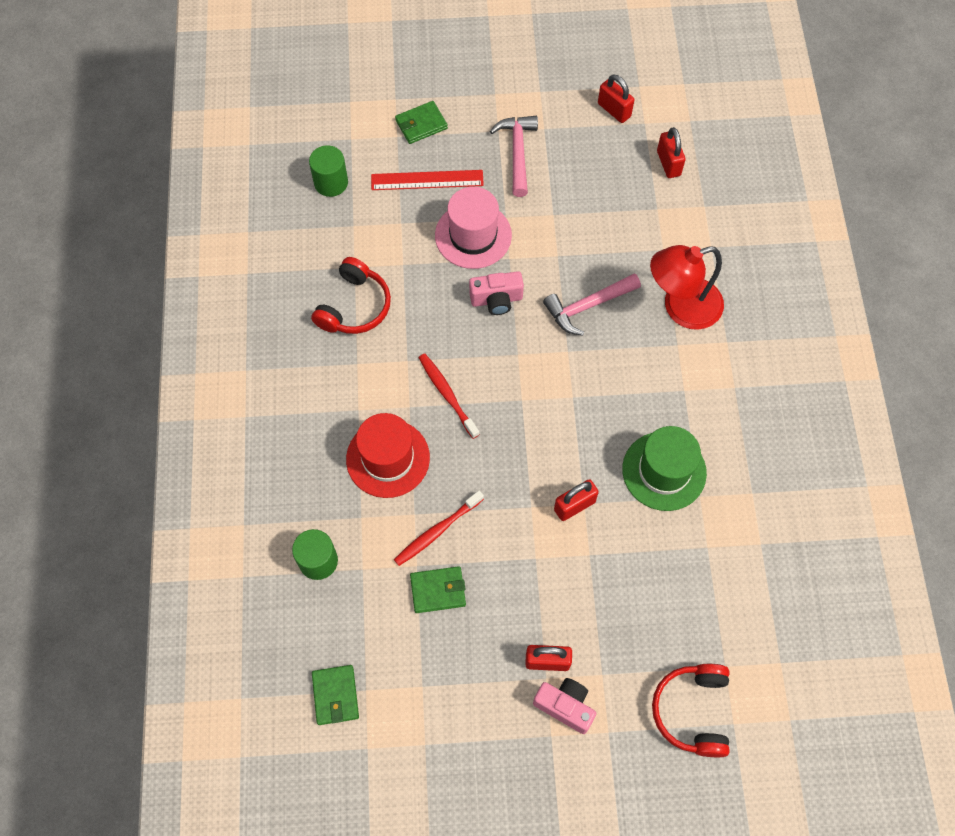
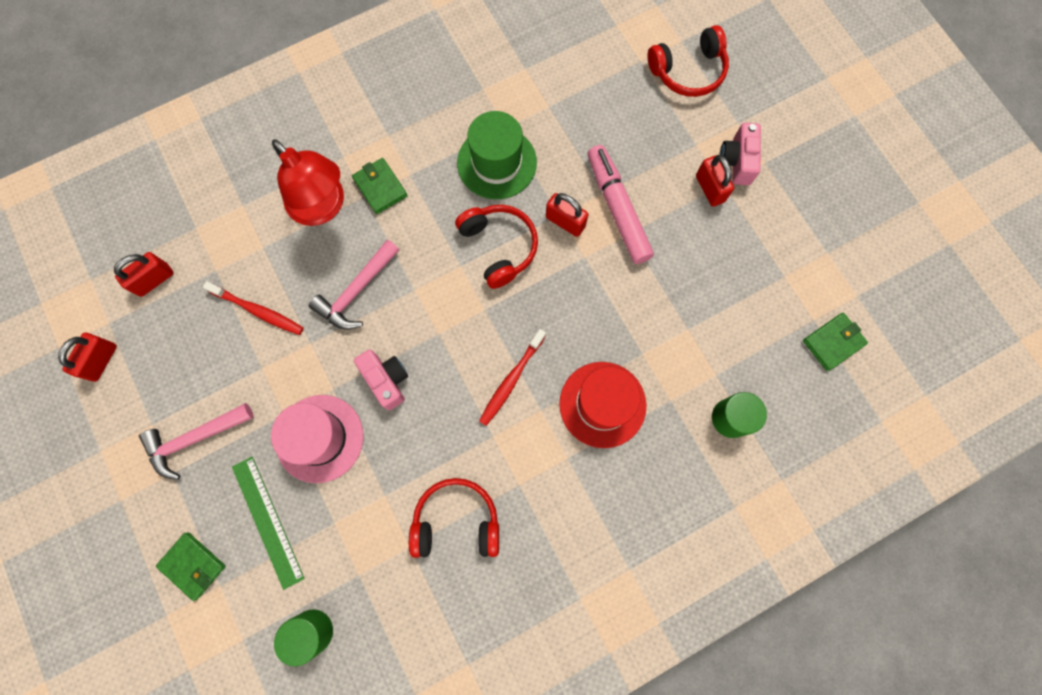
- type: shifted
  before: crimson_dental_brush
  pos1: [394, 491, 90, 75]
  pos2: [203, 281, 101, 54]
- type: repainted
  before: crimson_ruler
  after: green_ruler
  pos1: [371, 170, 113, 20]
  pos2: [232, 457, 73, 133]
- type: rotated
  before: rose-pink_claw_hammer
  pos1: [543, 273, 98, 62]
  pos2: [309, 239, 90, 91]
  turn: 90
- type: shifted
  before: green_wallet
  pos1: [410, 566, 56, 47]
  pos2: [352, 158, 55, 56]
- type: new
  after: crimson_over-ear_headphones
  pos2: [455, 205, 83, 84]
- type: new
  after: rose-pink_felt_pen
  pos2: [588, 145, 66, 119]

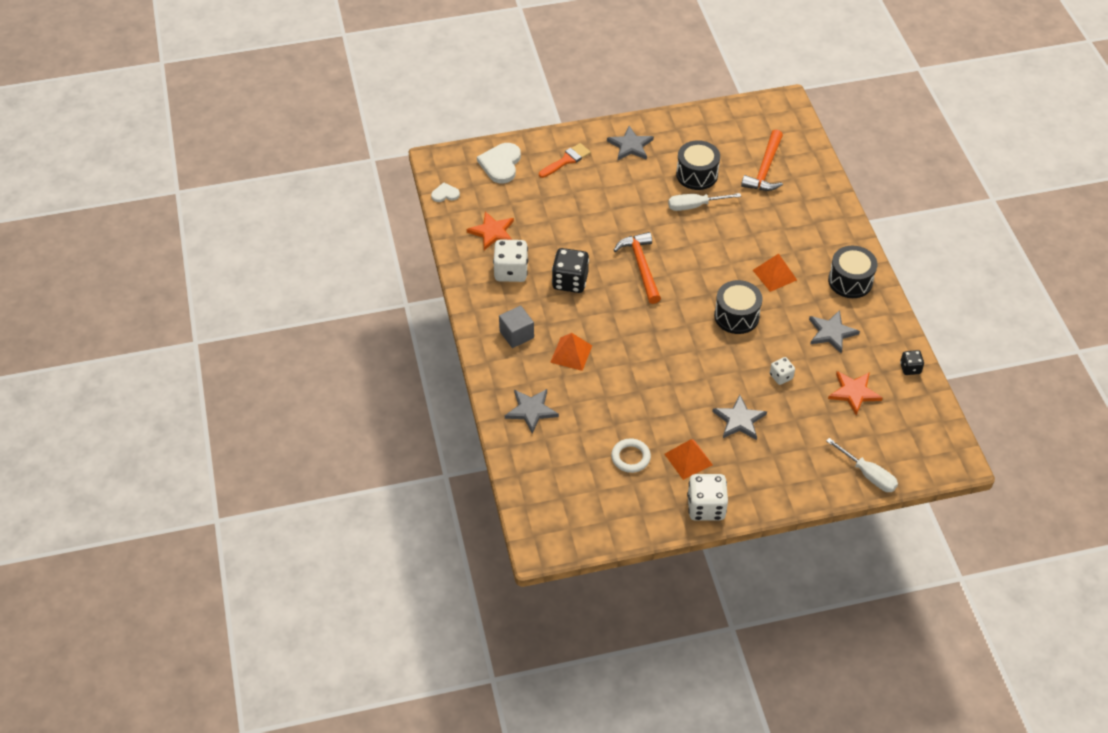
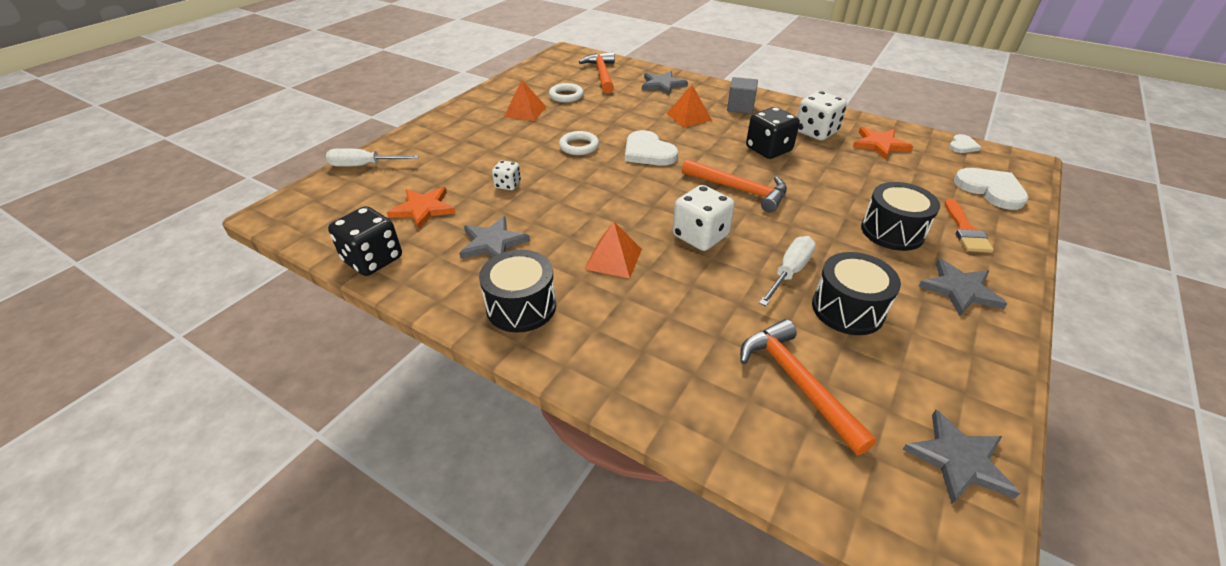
- type: scaled
  before: ebony_dice
  pos1: [900, 350, 24, 25]
  pos2: [328, 206, 74, 70]
  scale: 1.82
- type: new
  after: snow-white_hoop
  pos2: [559, 131, 40, 24]
- type: new
  after: bright_orange_claw_hammer
  pos2: [579, 52, 36, 41]
- type: new
  after: snow-white_heart_shape
  pos2: [625, 130, 53, 36]
- type: shifted
  before: snow-white_dice
  pos1: [687, 474, 41, 47]
  pos2: [673, 185, 62, 66]
- type: shifted
  before: ebony_toy_drum
  pos1: [714, 280, 49, 54]
  pos2: [861, 182, 79, 69]
- type: shifted
  before: ash-grey_five-pointed_star
  pos1: [712, 395, 55, 45]
  pos2: [902, 410, 118, 94]

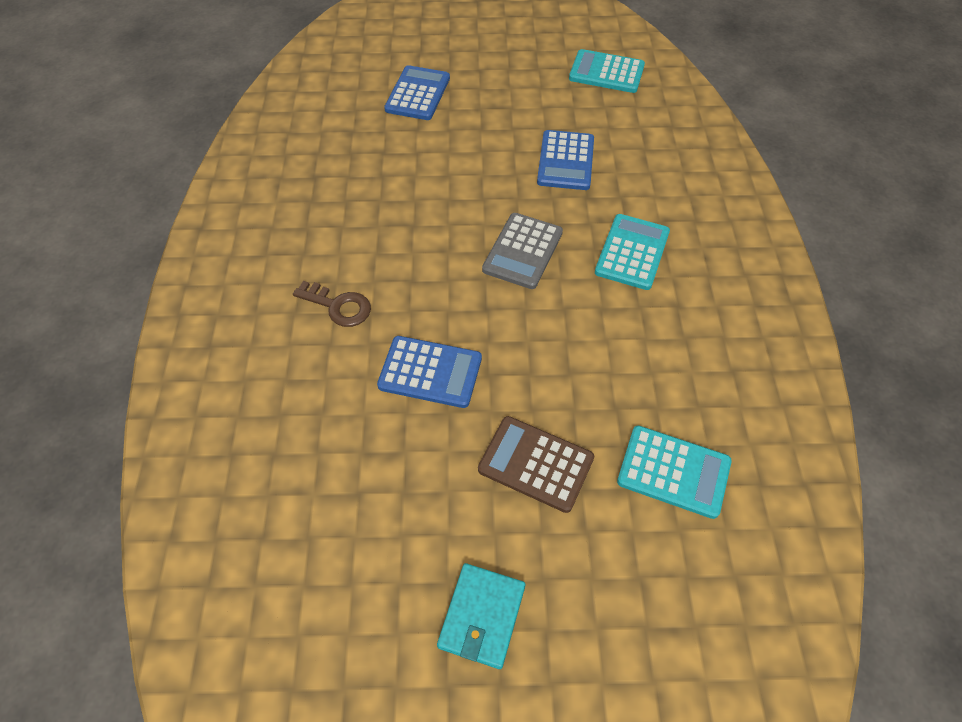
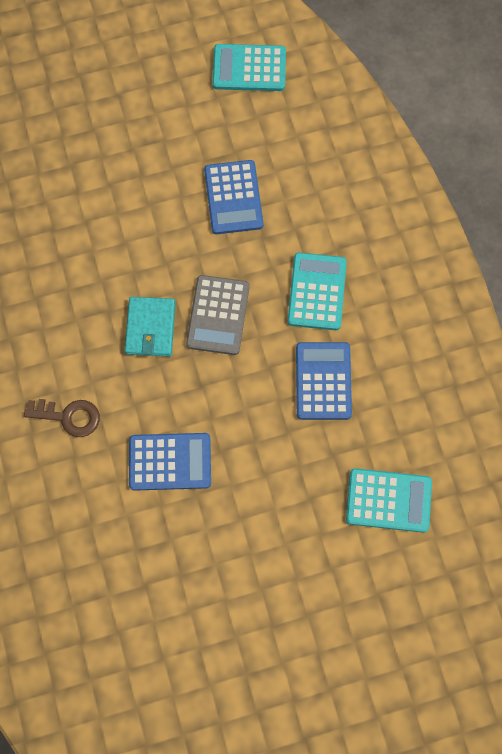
- type: shifted
  before: aqua_wallet
  pos1: [437, 563, 89, 106]
  pos2: [125, 297, 50, 60]
- type: shifted
  before: cobalt_pocket_calculator
  pos1: [384, 65, 66, 55]
  pos2: [296, 342, 56, 78]
- type: gone
  before: brown_pocket_calculator
  pos1: [478, 416, 116, 97]

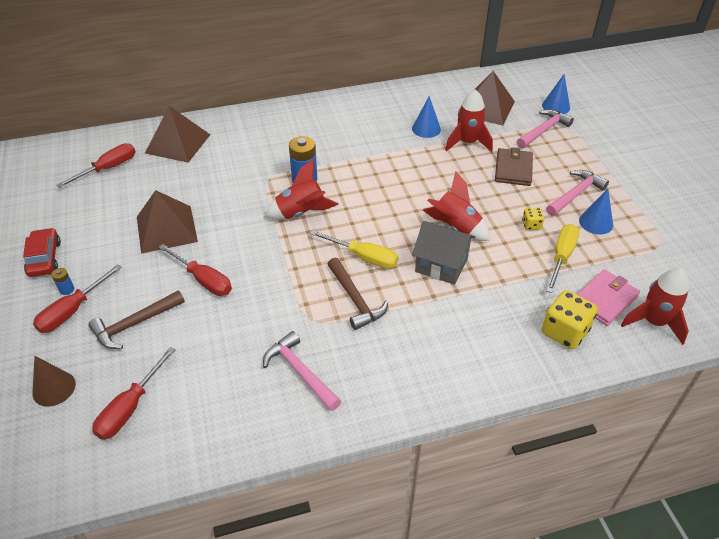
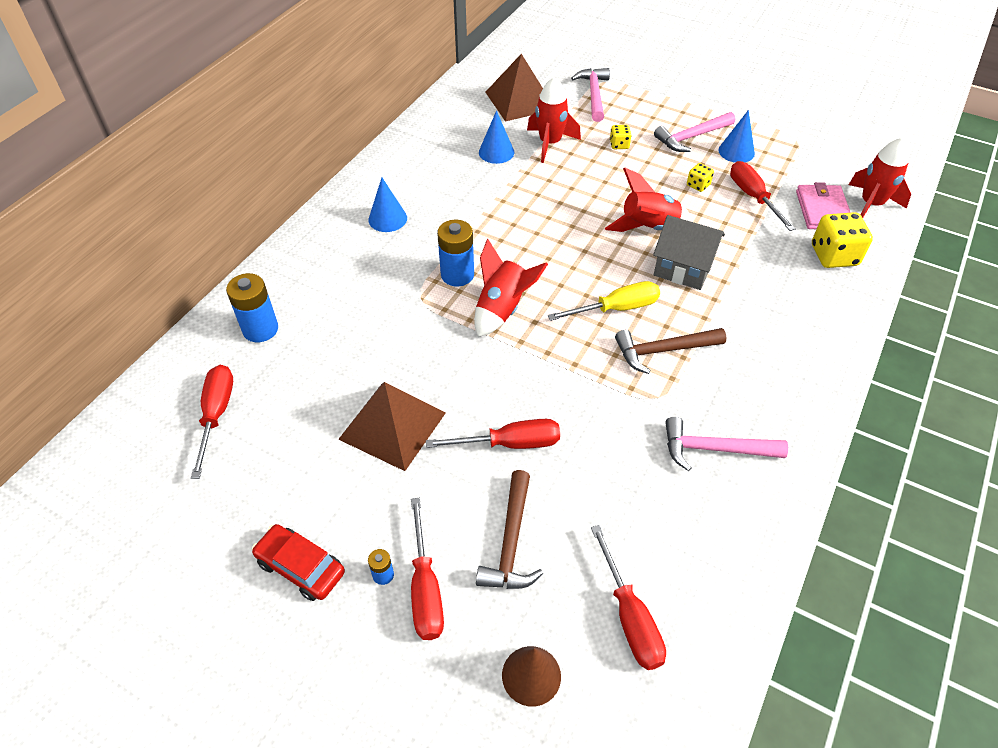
- type: swapped
  before: brown_solid_pyramid
  after: cobalt_battery
  pos1: [145, 106, 65, 57]
  pos2: [226, 273, 52, 69]
- type: shifted
  before: cobalt_cone
  pos1: [542, 74, 28, 40]
  pos2: [369, 178, 38, 54]
- type: swapped
  before: brown_wallet
  after: bright_yellow_dice
  pos1: [495, 148, 38, 38]
  pos2: [610, 125, 22, 24]
- type: rotated
  before: brown_claw_hammer
  pos1: [327, 258, 61, 72]
  pos2: [615, 328, 111, 46]
  turn: 150
- type: rotated
  before: ash-grey_cottage
  pos1: [412, 221, 63, 64]
  pos2: [653, 215, 72, 75]
  turn: 45
- type: rotated
  before: rose-pink_claw_hammer
  pos1: [546, 170, 63, 46]
  pos2: [654, 112, 81, 40]
  turn: -120
- type: repainted
  before: bright_yellow_screwdriver
  after: crimson_screwdriver
  pos1: [546, 224, 33, 69]
  pos2: [730, 161, 65, 70]

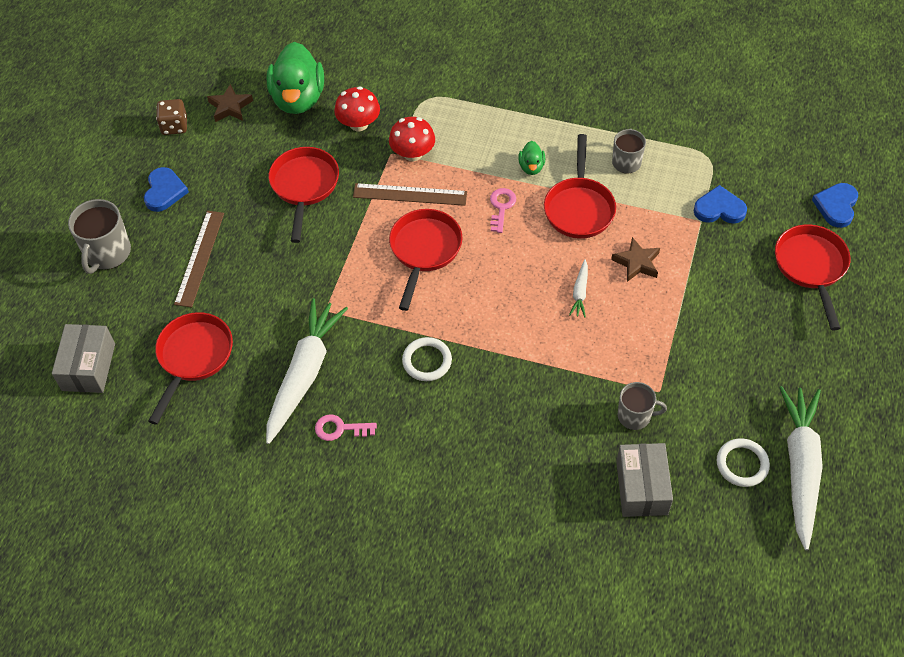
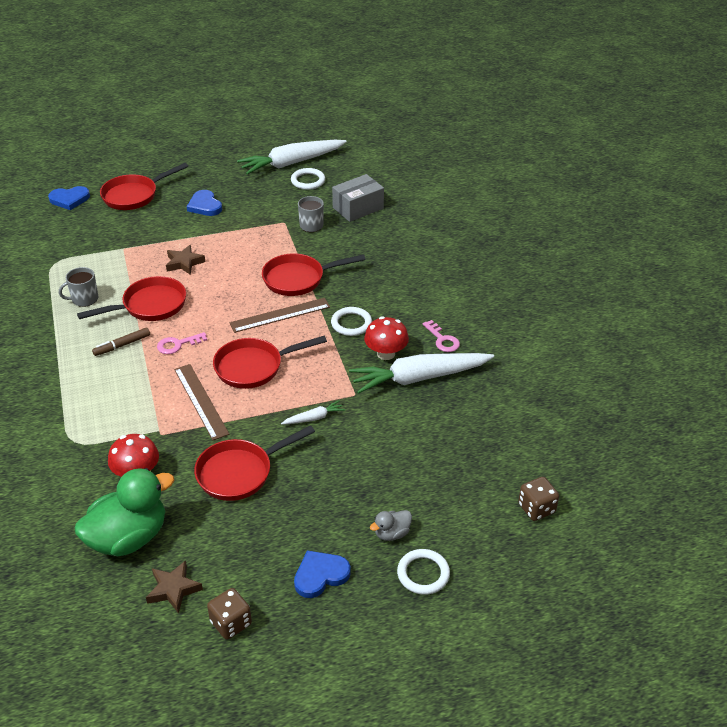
- type: swapped
  before: green_toy_duck
  after: brown_felt_pen
  pos1: [518, 141, 27, 34]
  pos2: [92, 327, 58, 29]
- type: shifted
  before: cobalt_heart_shape
  pos1: [694, 185, 53, 39]
  pos2: [187, 190, 35, 26]
- type: shifted
  before: brown_ruler
  pos1: [174, 211, 50, 96]
  pos2: [229, 298, 101, 35]
- type: shifted
  before: crimson_frying_pan
  pos1: [148, 312, 85, 113]
  pos2: [262, 254, 104, 42]
- type: shifted
  before: snow-white_toy_carrot
  pos1: [569, 259, 19, 58]
  pos2: [281, 400, 64, 24]
- type: shifted
  before: crimson_fungus
  pos1: [389, 117, 46, 44]
  pos2: [364, 317, 45, 43]
- type: new
  after: ash-grey_toy_duck
  pos2: [370, 510, 42, 31]
- type: swapped
  before: ash-grey_mug
  after: snow-white_hoop
  pos1: [68, 199, 63, 75]
  pos2: [397, 549, 53, 46]
- type: swapped
  before: ash-grey_parcel
  after: brown_dice
  pos1: [52, 324, 63, 69]
  pos2: [518, 477, 41, 44]

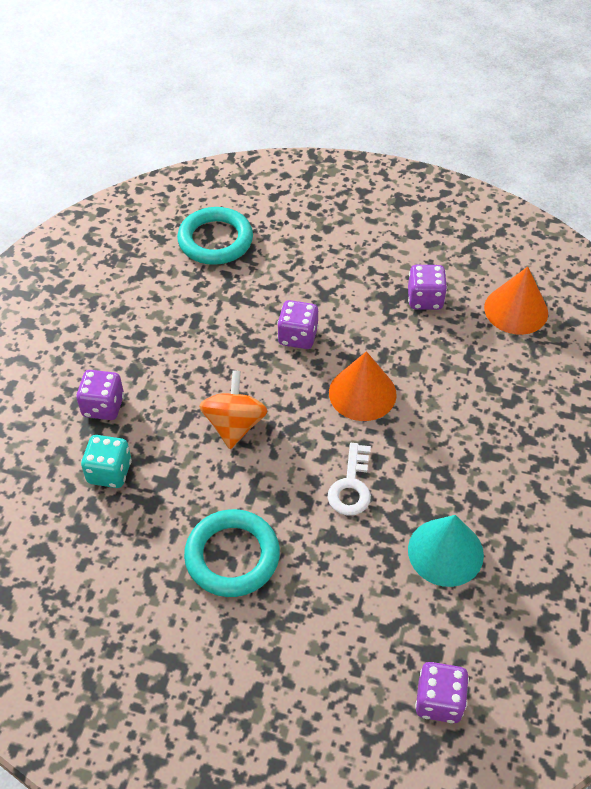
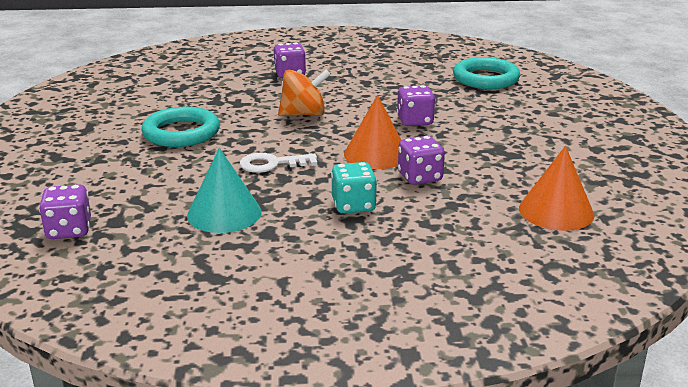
- type: shifted
  before: aqua_dice
  pos1: [81, 435, 51, 53]
  pos2: [331, 162, 46, 52]
- type: shifted
  before: royal_purple_dice
  pos1: [408, 265, 39, 45]
  pos2: [398, 136, 47, 49]

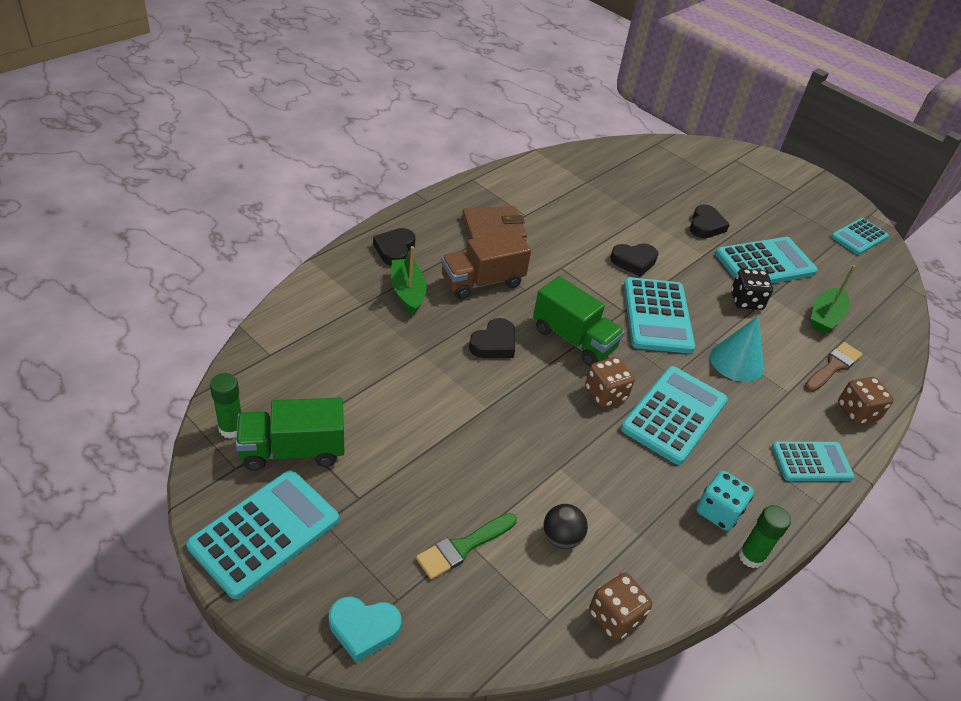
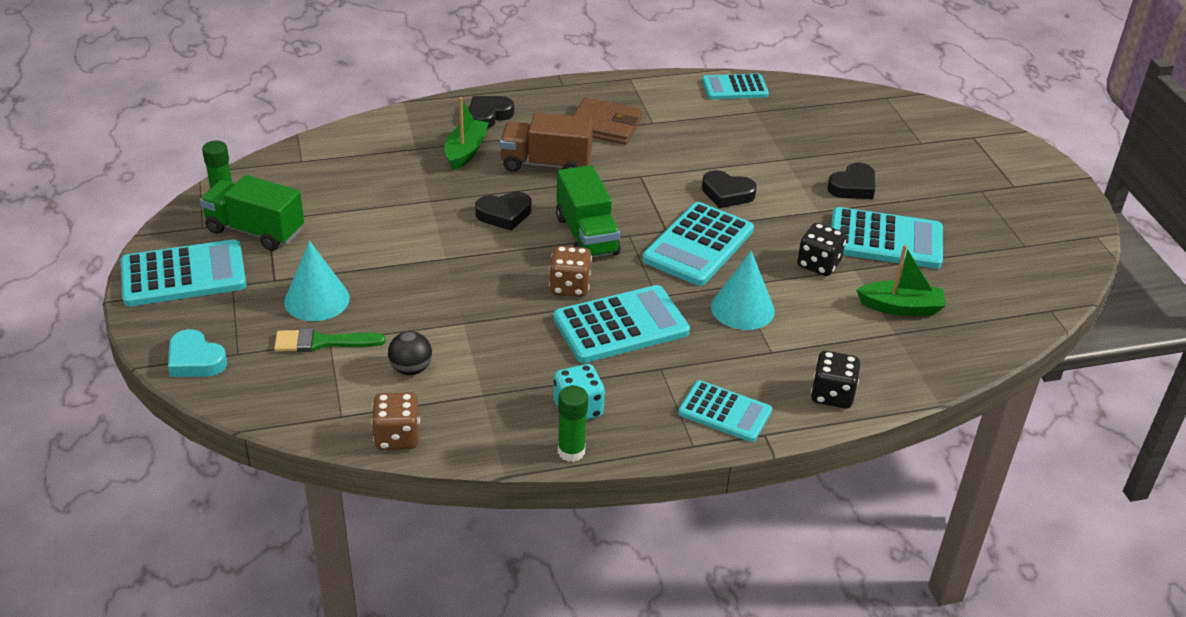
- type: new
  after: aqua_cone
  pos2: [284, 241, 66, 80]
- type: shifted
  before: aqua_pocket_calculator
  pos1: [831, 218, 58, 37]
  pos2: [702, 74, 67, 25]
- type: repainted
  before: brown_dice
  after: ebony_dice
  pos1: [838, 377, 56, 47]
  pos2: [811, 351, 49, 57]
- type: rotated
  before: green_sailboat
  pos1: [811, 265, 45, 68]
  pos2: [856, 245, 90, 71]
  turn: -150
- type: gone
  before: brown_paint_brush
  pos1: [804, 342, 58, 50]

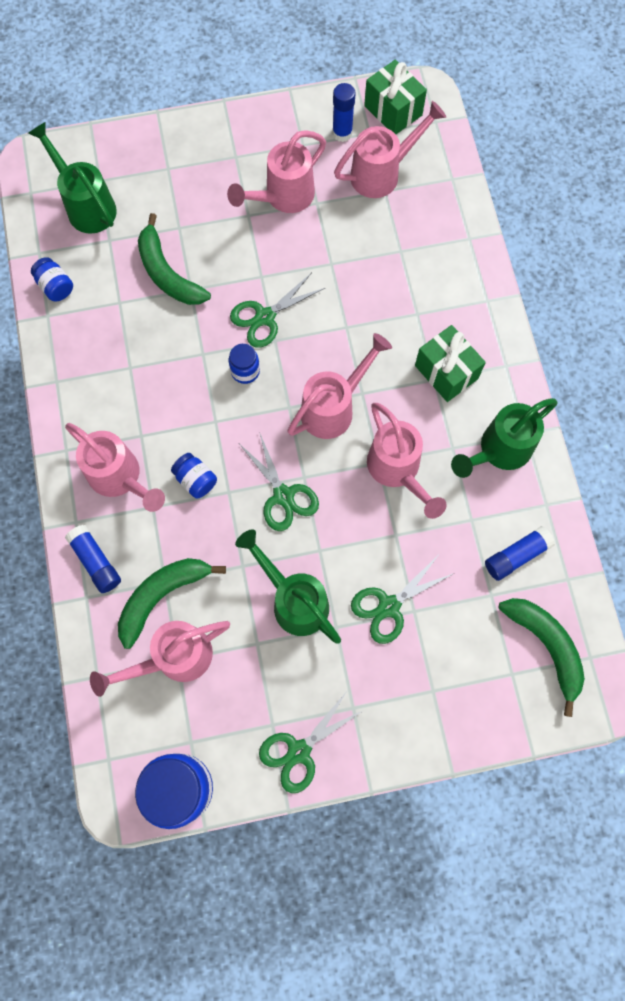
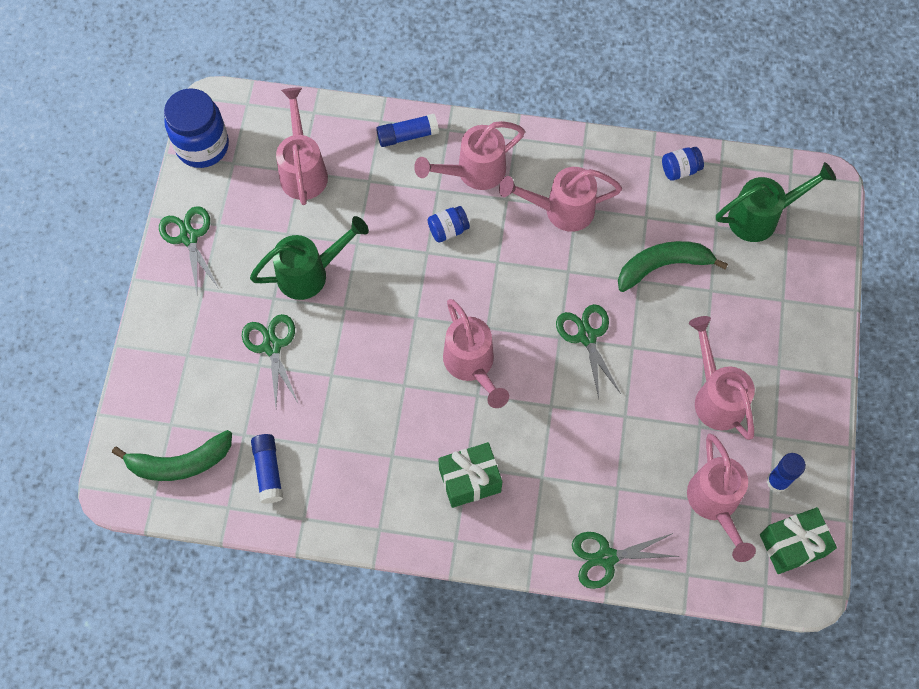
- type: shifted
  before: rose-pink_watering_can
  pos1: [367, 403, 80, 116]
  pos2: [499, 167, 123, 65]
- type: shifted
  before: green_scissors
  pos1: [240, 434, 79, 97]
  pos2: [572, 532, 108, 57]
- type: gone
  before: green_banana
  pos1: [118, 558, 108, 91]
- type: gone
  before: cobalt_preserve_jar
  pos1: [229, 344, 31, 40]
- type: gone
  before: green_watering_can
  pos1: [451, 398, 107, 80]

